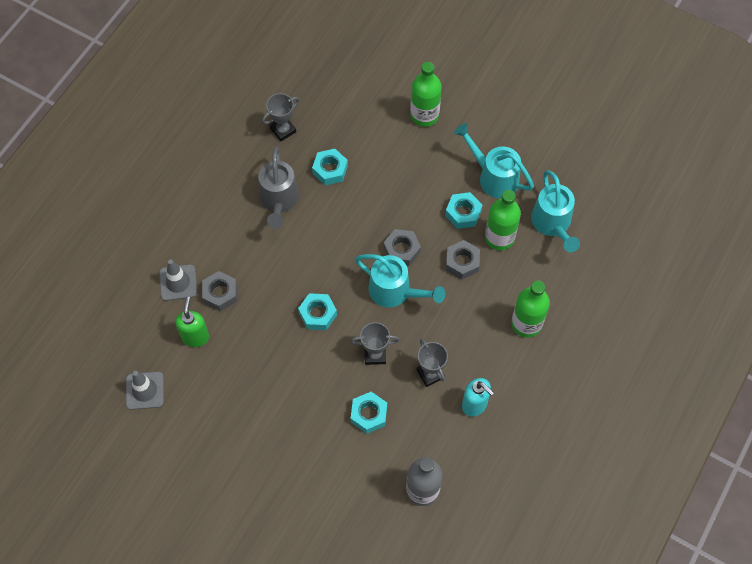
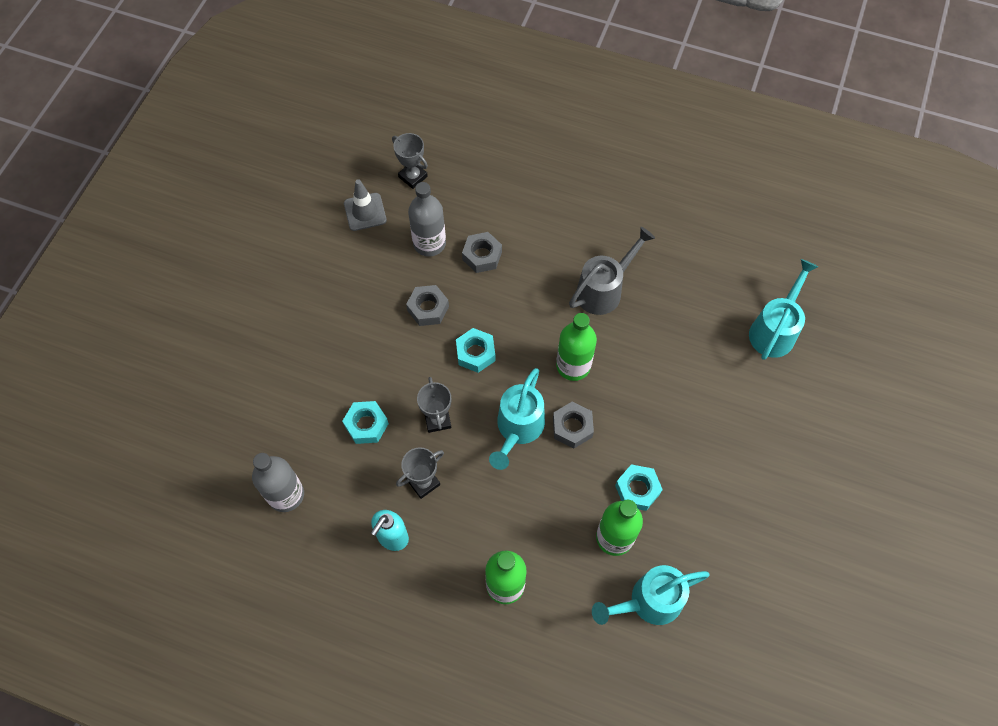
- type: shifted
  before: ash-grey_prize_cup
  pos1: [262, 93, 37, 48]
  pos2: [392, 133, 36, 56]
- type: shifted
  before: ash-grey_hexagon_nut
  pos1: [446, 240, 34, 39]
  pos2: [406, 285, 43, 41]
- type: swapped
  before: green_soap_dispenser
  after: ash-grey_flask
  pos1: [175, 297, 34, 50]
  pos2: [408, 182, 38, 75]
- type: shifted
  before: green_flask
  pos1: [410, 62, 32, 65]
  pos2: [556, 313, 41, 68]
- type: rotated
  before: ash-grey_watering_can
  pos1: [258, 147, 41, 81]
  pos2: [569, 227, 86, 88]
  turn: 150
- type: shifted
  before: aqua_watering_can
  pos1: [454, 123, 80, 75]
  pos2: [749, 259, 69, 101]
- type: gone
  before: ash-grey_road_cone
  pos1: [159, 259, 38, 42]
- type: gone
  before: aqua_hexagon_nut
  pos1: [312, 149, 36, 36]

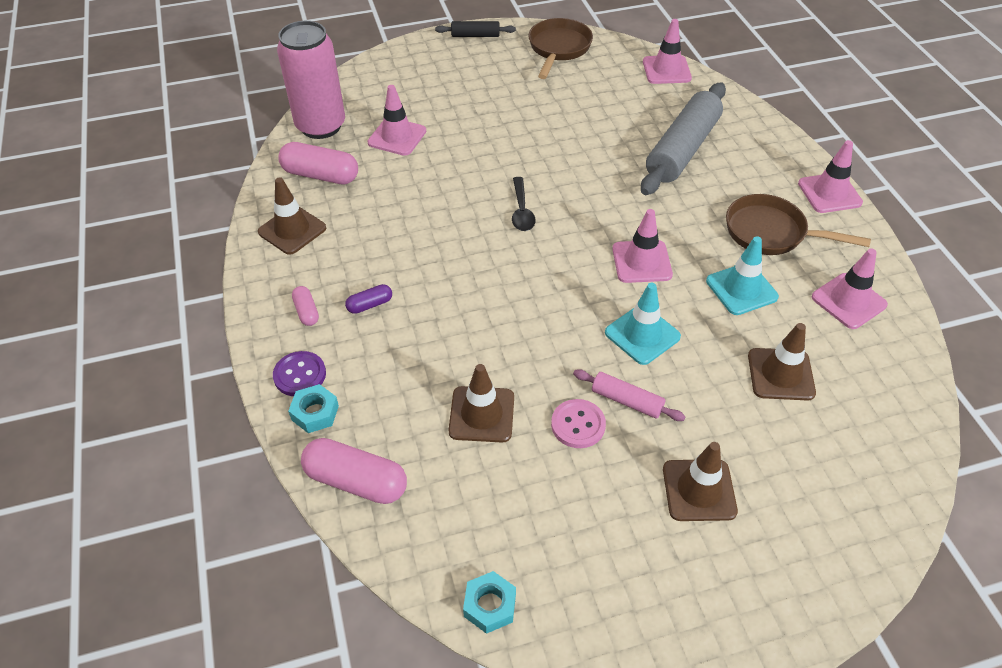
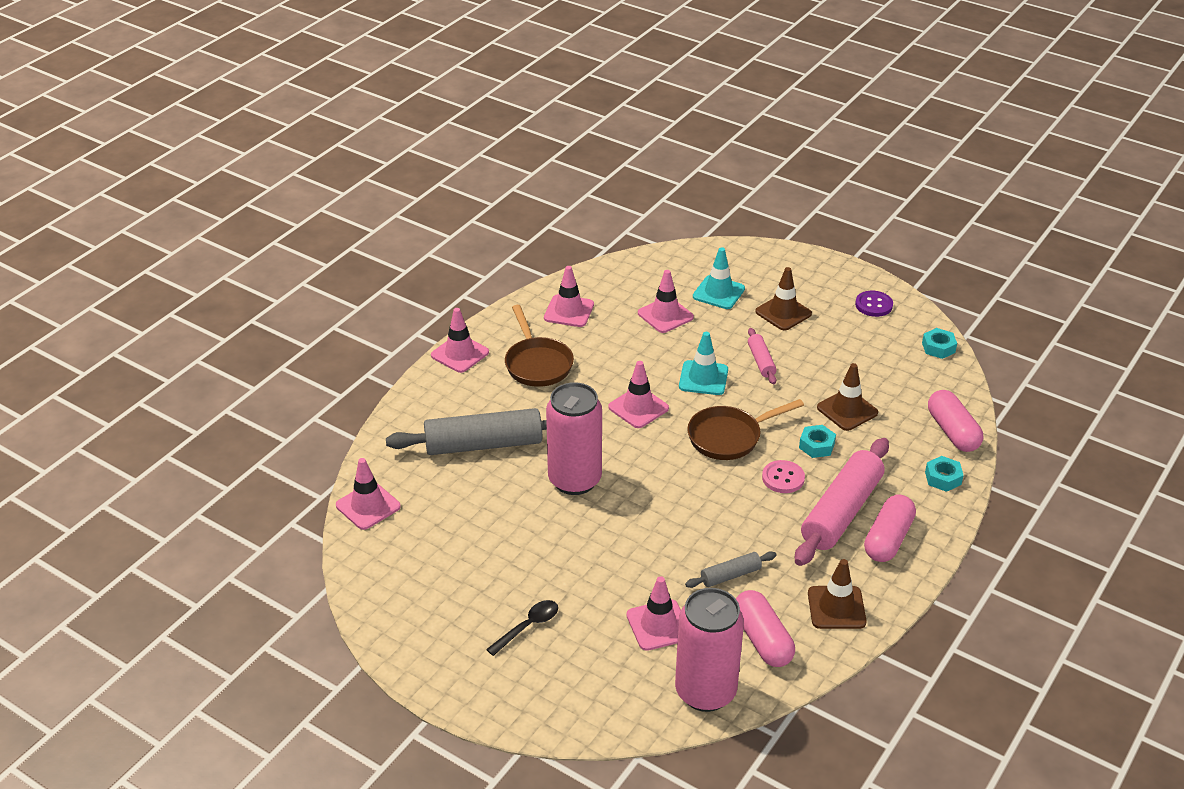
- type: shifted
  before: ebony_teaspoon
  pos1: [512, 177, 24, 54]
  pos2: [486, 600, 72, 56]
- type: new
  after: rose-pink_can
  pos2: [546, 382, 56, 113]
- type: repainted
  before: brown_road_cone
  after: rose-pink_road_cone
  pos1: [748, 323, 68, 78]
  pos2: [638, 270, 56, 63]
- type: new
  after: ash-grey_pastry_roller
  pos2: [685, 551, 92, 37]
- type: shifted
  before: brown_frying_pan
  pos1: [529, 18, 64, 61]
  pos2: [687, 399, 117, 61]
- type: shifted
  before: aqua_road_cone
  pos1: [706, 236, 73, 79]
  pos2: [693, 247, 52, 62]
- type: shifted
  before: rose-pink_button
  pos1: [551, 399, 55, 49]
  pos2: [762, 460, 43, 33]
- type: swapped
  before: royal_purple_pill
  after: rose-pink_pastry_roller
  pos1: [345, 284, 47, 30]
  pos2: [795, 438, 94, 128]
- type: new
  after: aqua_hexagon_nut
  pos2: [799, 425, 37, 33]
- type: shifted
  before: royal_purple_button
  pos1: [273, 351, 53, 45]
  pos2: [855, 291, 38, 26]
- type: scaled
  before: rose-pink_pill
  pos1: [292, 286, 27, 40]
  pos2: [864, 494, 52, 68]
  scale: 1.95
- type: gone
  before: ebony_pastry_roller
  pos1: [435, 21, 81, 16]

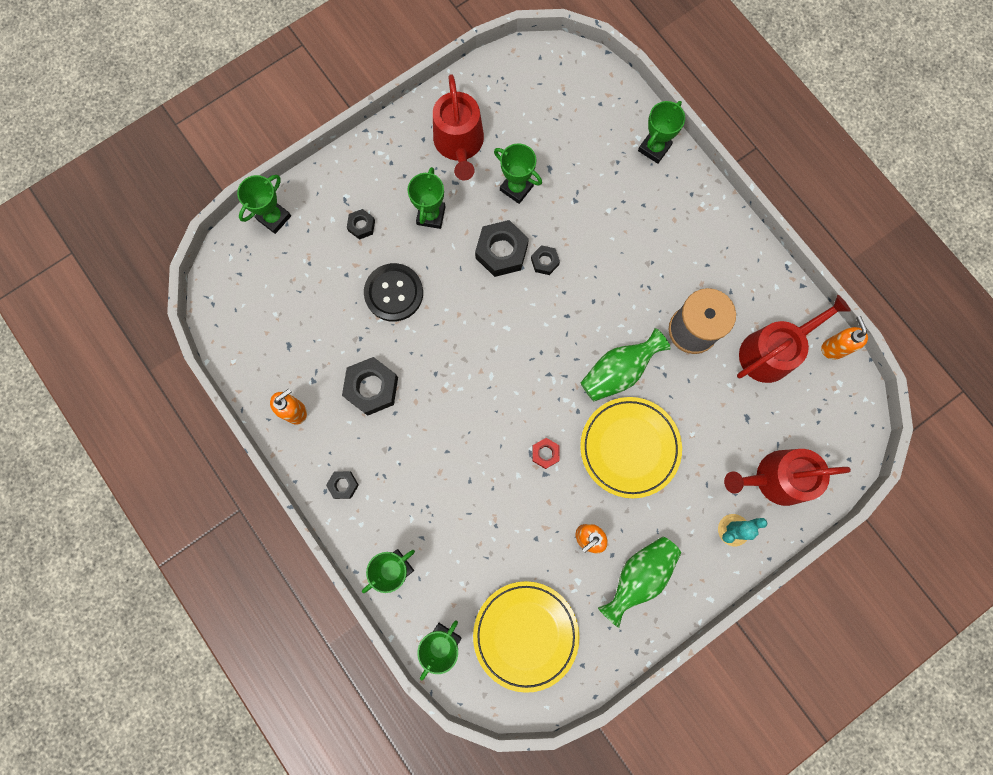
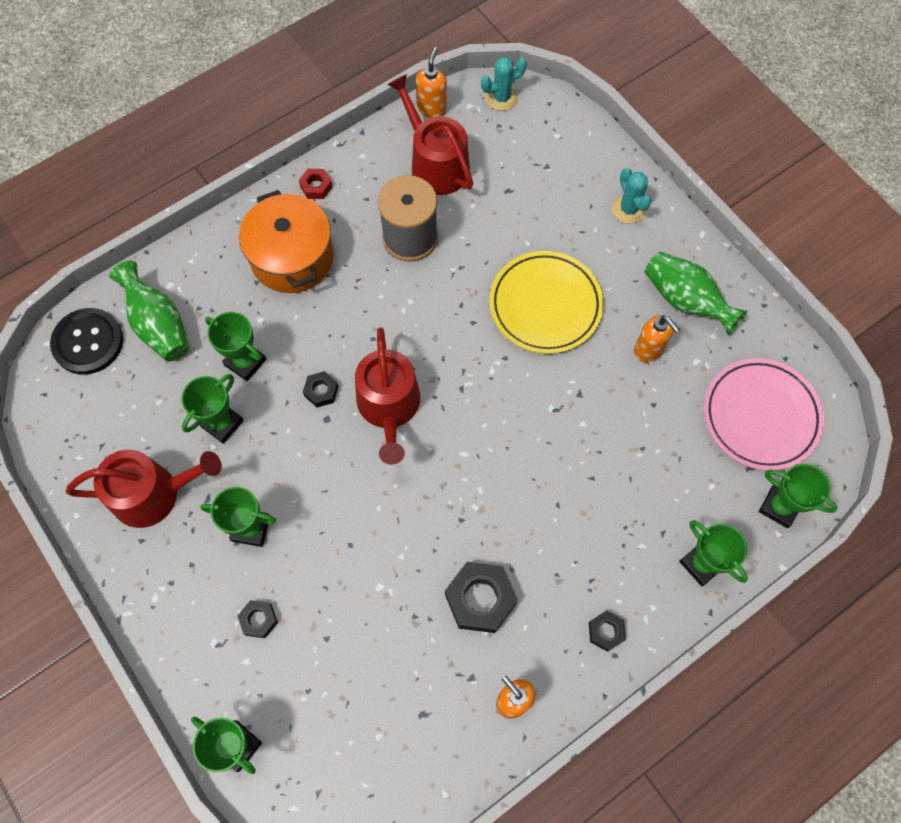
- type: shifted
  before: ebony_button
  pos1: [364, 263, 59, 59]
  pos2: [50, 308, 73, 67]
- type: shifted
  before: green_tall_vase
  pos1: [581, 328, 90, 73]
  pos2: [109, 261, 80, 101]
- type: shifted
  before: green_prize_cup
  pos1: [638, 101, 47, 63]
  pos2: [205, 312, 61, 69]
- type: new
  after: bright_orange_cooking_pot
  pos2: [239, 190, 94, 103]
- type: shifted
  before: crimson_hexagon_nut
  pos1: [532, 438, 28, 31]
  pos2: [299, 169, 33, 30]
- type: shifted
  before: crimson_watering_can
  pos1: [724, 449, 127, 57]
  pos2: [355, 327, 65, 138]
- type: rotated
  before: bright_orange_soap_dispenser
  pos1: [821, 316, 47, 43]
  pos2: [416, 47, 31, 71]
  turn: 120
- type: new
  after: aqua_prickly_plant
  pos2: [481, 57, 46, 54]
- type: repainted
  before: bright_yellow_flat_dish
  after: rose-pink_flat_dish
  pos1: [473, 581, 106, 112]
  pos2: [704, 358, 120, 112]
- type: gone
  before: ebony_hexagon_nut
  pos1: [475, 220, 54, 57]

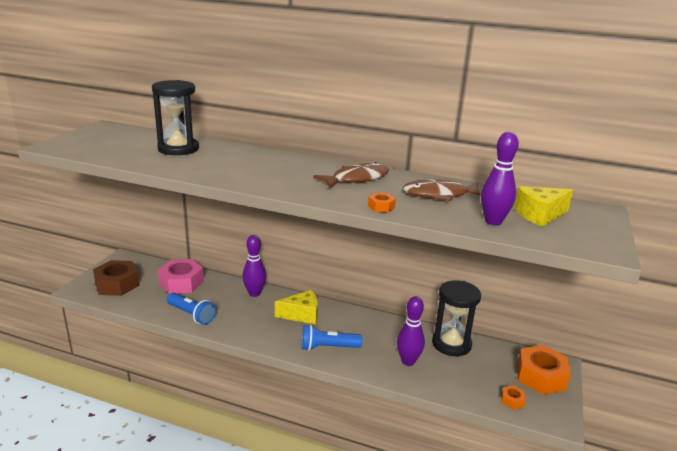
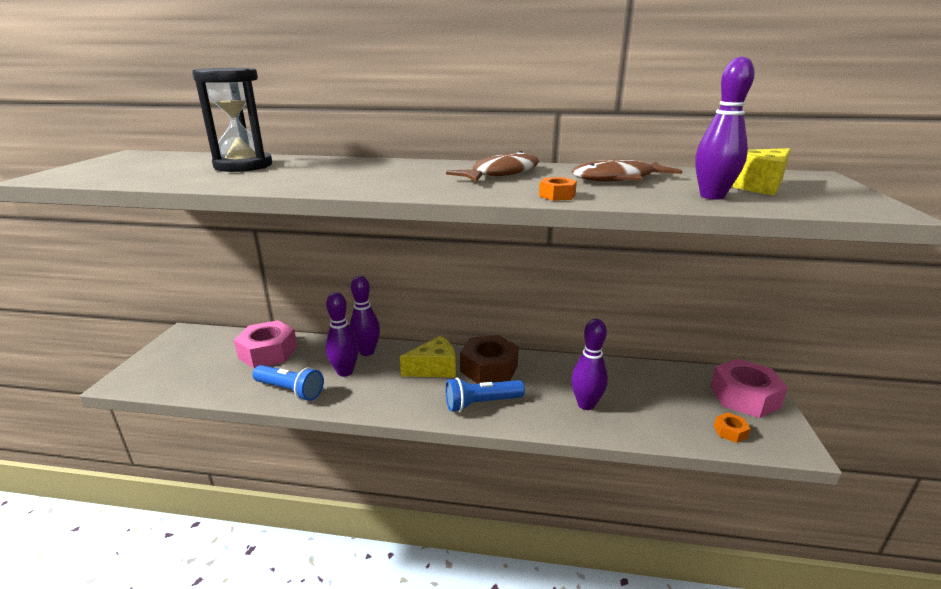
- type: new
  after: royal_purple_skittle
  pos2: [325, 292, 34, 85]
- type: shifted
  before: brown_hexagon_nut
  pos1: [93, 260, 46, 36]
  pos2: [460, 335, 59, 49]
- type: repainted
  before: bright_orange_hexagon_nut
  after: rose-pink_hexagon_nut
  pos1: [517, 345, 54, 50]
  pos2: [710, 359, 78, 59]
- type: gone
  before: ebony_hourglass
  pos1: [432, 280, 49, 76]

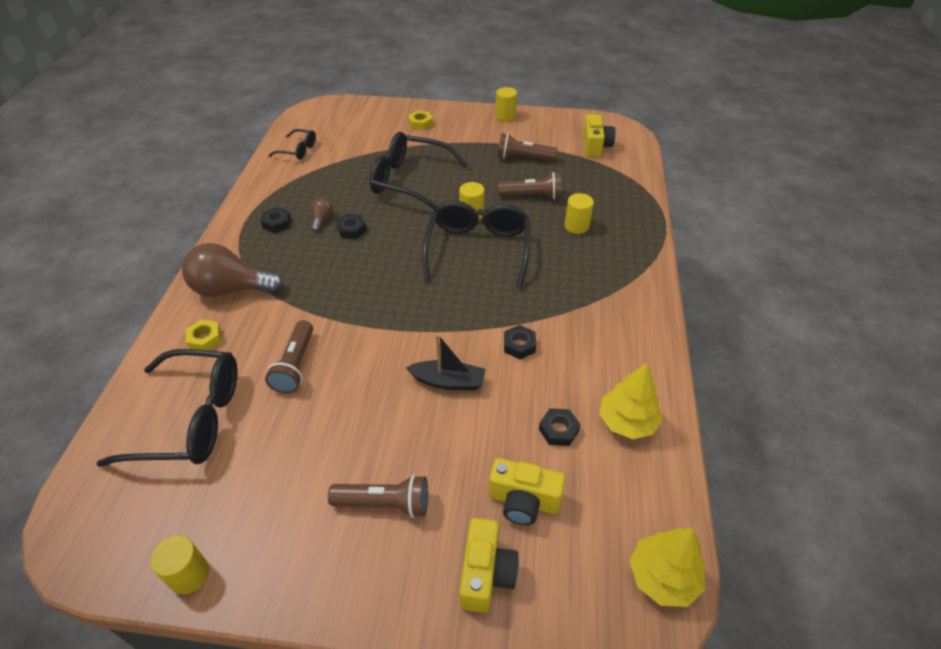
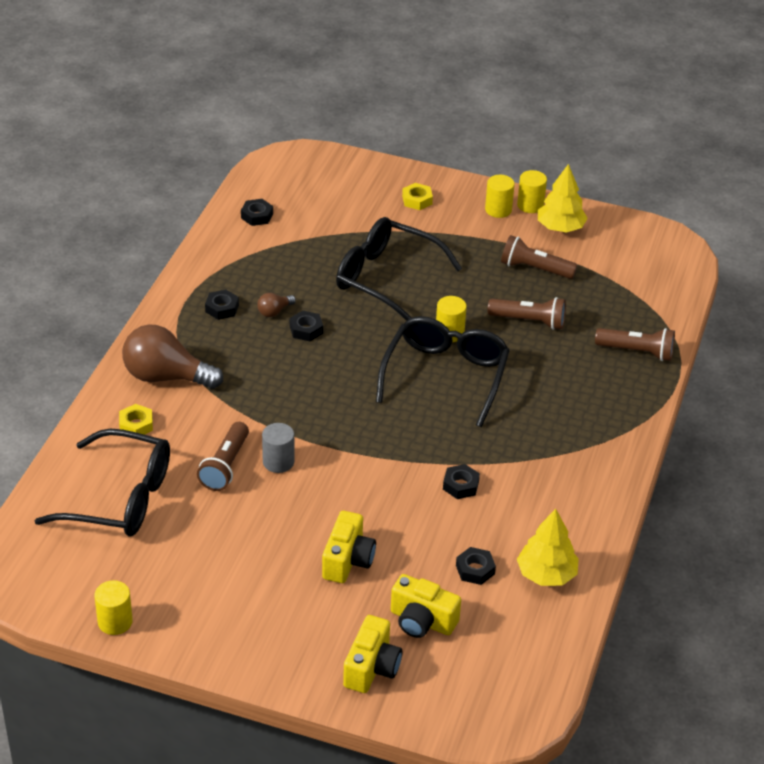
- type: swapped
  before: ebony_eyeglasses
  after: ebony_hexagon_nut
  pos1: [268, 129, 48, 31]
  pos2: [241, 199, 32, 27]
- type: rotated
  before: brown_light_bulb
  pos1: [312, 198, 21, 33]
  pos2: [257, 293, 39, 24]
  turn: -150
- type: new
  after: ash-grey_cylinder
  pos2: [262, 423, 33, 50]
- type: shifted
  before: bright_yellow_camera
  pos1: [583, 114, 32, 43]
  pos2: [322, 511, 54, 72]
- type: shifted
  before: bright_yellow_cylinder
  pos1: [565, 193, 29, 41]
  pos2: [485, 175, 30, 43]
- type: shifted
  before: bright_yellow_tree
  pos1: [630, 528, 75, 79]
  pos2: [538, 164, 50, 69]
- type: shifted
  before: brown_torch
  pos1: [328, 475, 100, 43]
  pos2: [595, 328, 80, 33]
- type: gone
  before: ebony_sailboat
  pos1: [406, 334, 79, 56]

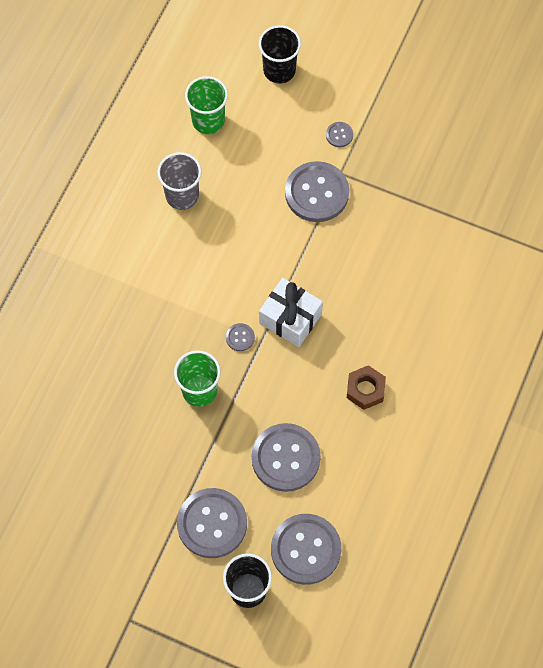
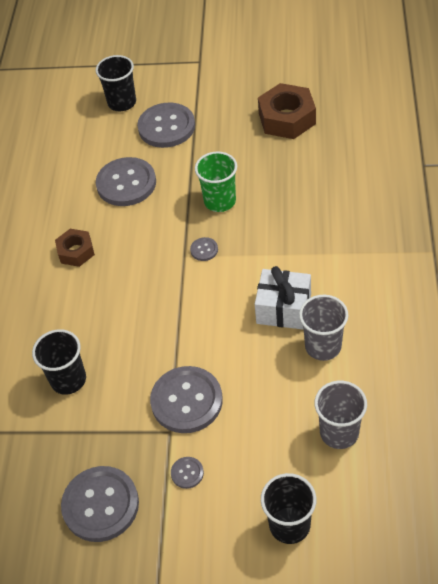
- type: new
  after: ebony_beaker
  pos2: [32, 329, 54, 66]
- type: shifted
  before: ash-grey_button
  pos1: [271, 514, 70, 71]
  pos2: [61, 466, 78, 76]
- type: shifted
  before: snow-white_gift
  pos1: [259, 278, 64, 69]
  pos2: [255, 266, 56, 64]
- type: new
  after: brown_hexagon_nut
  pos2: [258, 83, 58, 56]
- type: repainted
  before: green_beaker
  after: ash-grey_beaker
  pos1: [185, 76, 43, 58]
  pos2: [315, 381, 52, 68]

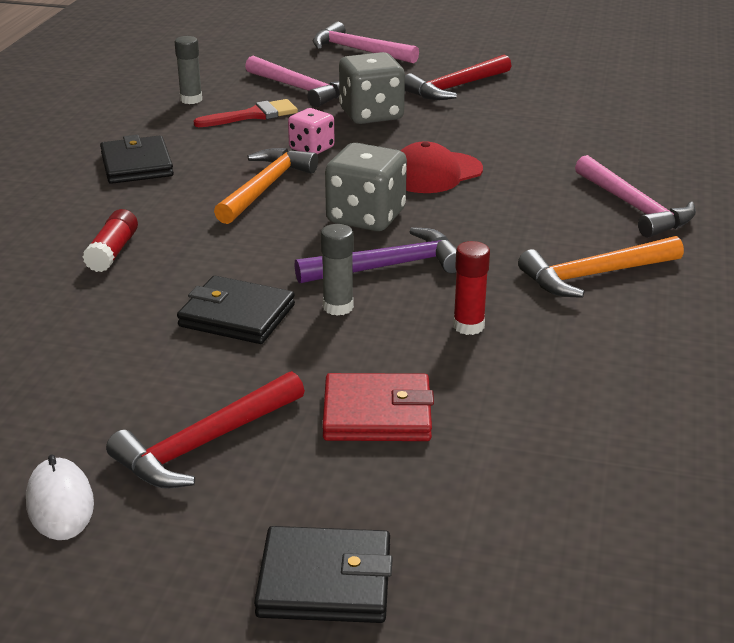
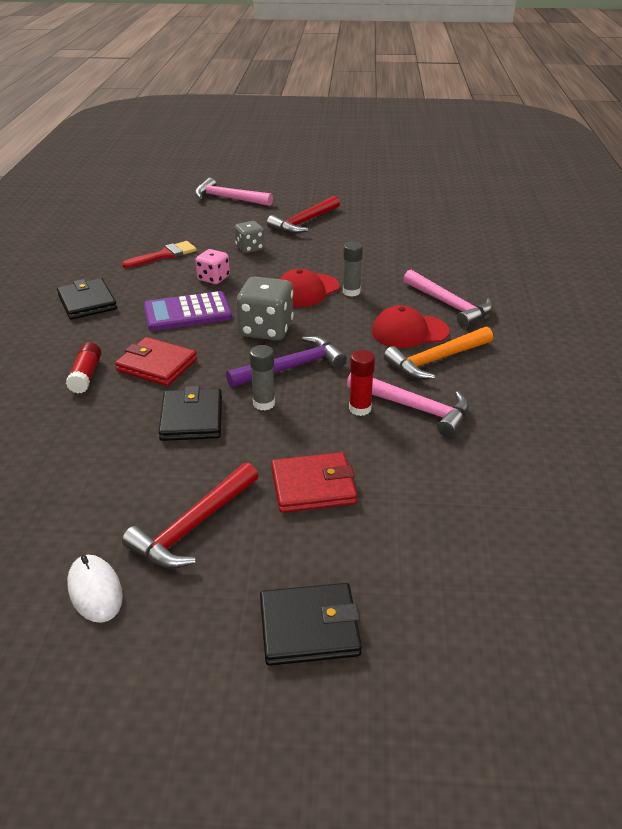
- type: new
  after: crimson_wallet
  pos2: [115, 337, 82, 49]
- type: swapped
  before: bright_orange_claw_hammer
  after: royal_purple_pocket_calculator
  pos1: [214, 148, 104, 76]
  pos2: [144, 291, 88, 40]
- type: rotated
  before: ebony_wallet
  pos1: [177, 276, 118, 68]
  pos2: [158, 386, 64, 55]
  turn: 75
- type: scaled
  before: ash-grey_dice
  pos1: [339, 52, 66, 72]
  pos2: [234, 221, 31, 32]
  scale: 0.6
- type: shifted
  before: ash-grey_glue_stick
  pos1: [175, 36, 27, 68]
  pos2: [343, 242, 20, 55]
- type: shifted
  before: rose-pink_claw_hammer
  pos1: [245, 56, 94, 52]
  pos2: [347, 373, 122, 64]
- type: new
  after: crimson_baseball_cap
  pos2: [372, 305, 78, 43]

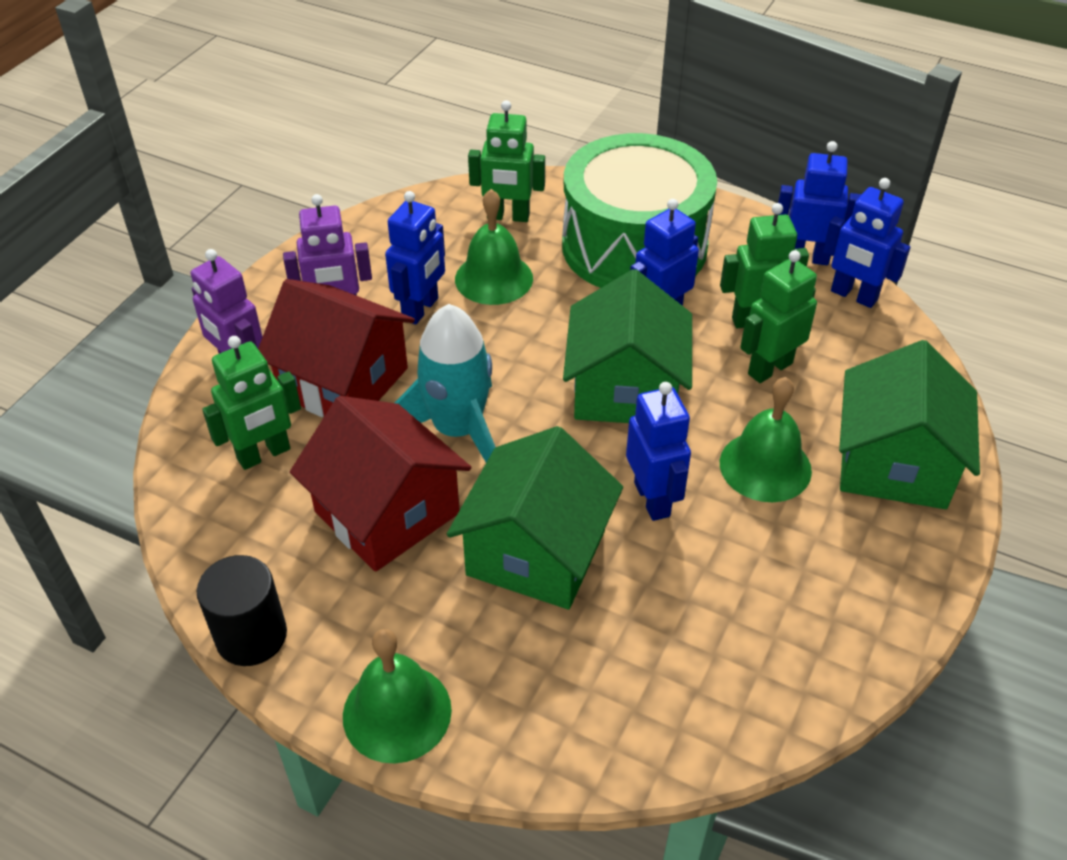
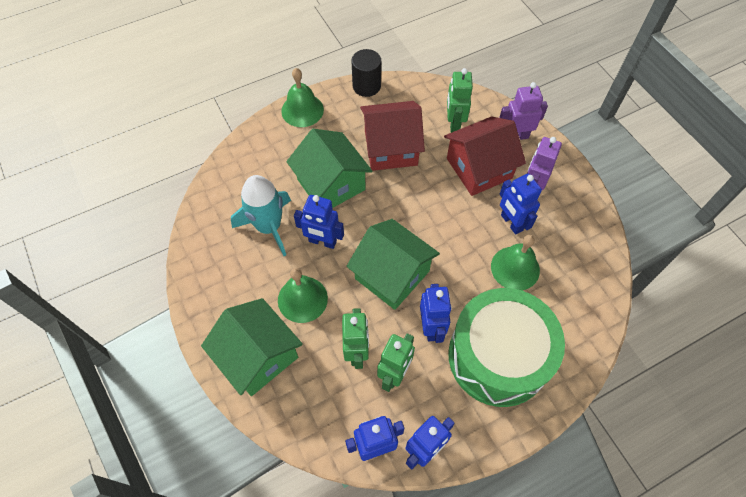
- type: shifted
  before: aqua_toy_rocket
  pos1: [395, 304, 100, 158]
  pos2: [231, 175, 60, 81]
- type: gone
  before: green_robot_figure
  pos1: [468, 100, 77, 122]

